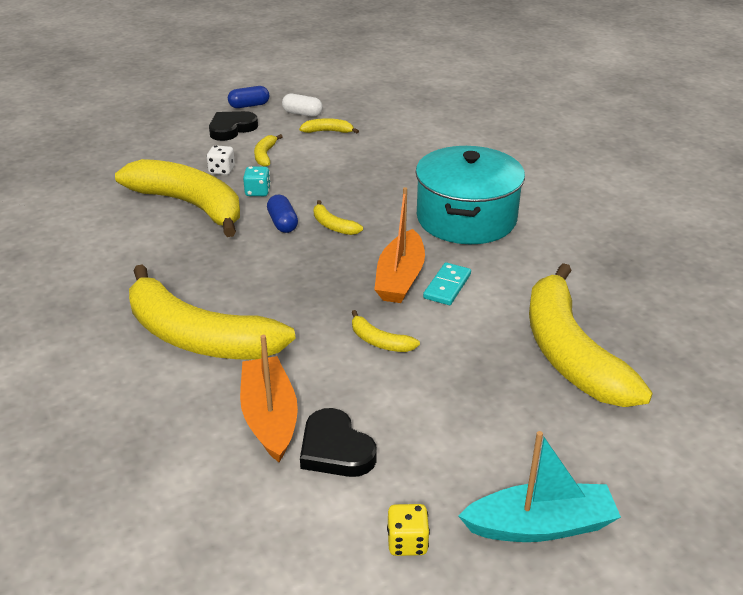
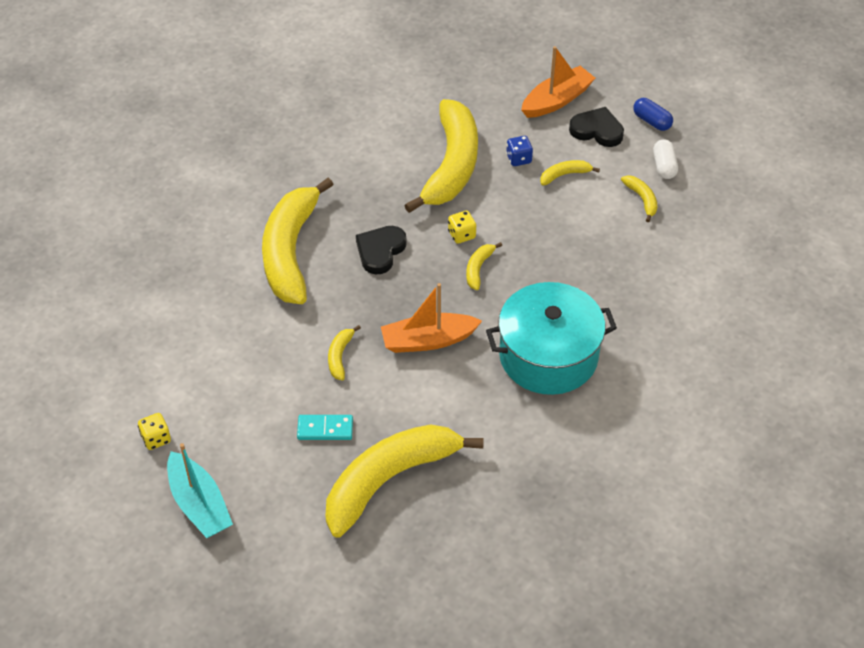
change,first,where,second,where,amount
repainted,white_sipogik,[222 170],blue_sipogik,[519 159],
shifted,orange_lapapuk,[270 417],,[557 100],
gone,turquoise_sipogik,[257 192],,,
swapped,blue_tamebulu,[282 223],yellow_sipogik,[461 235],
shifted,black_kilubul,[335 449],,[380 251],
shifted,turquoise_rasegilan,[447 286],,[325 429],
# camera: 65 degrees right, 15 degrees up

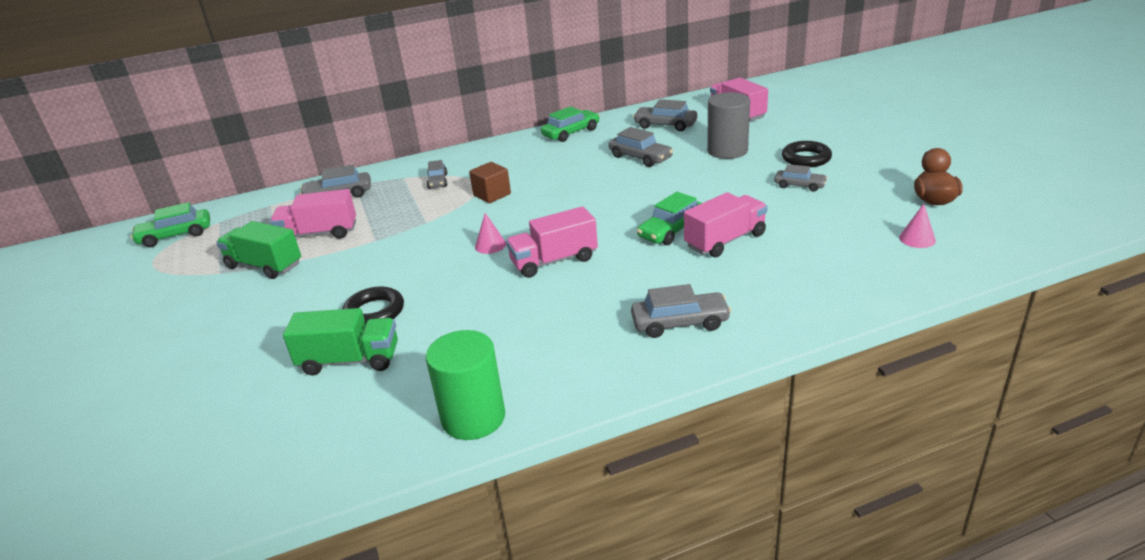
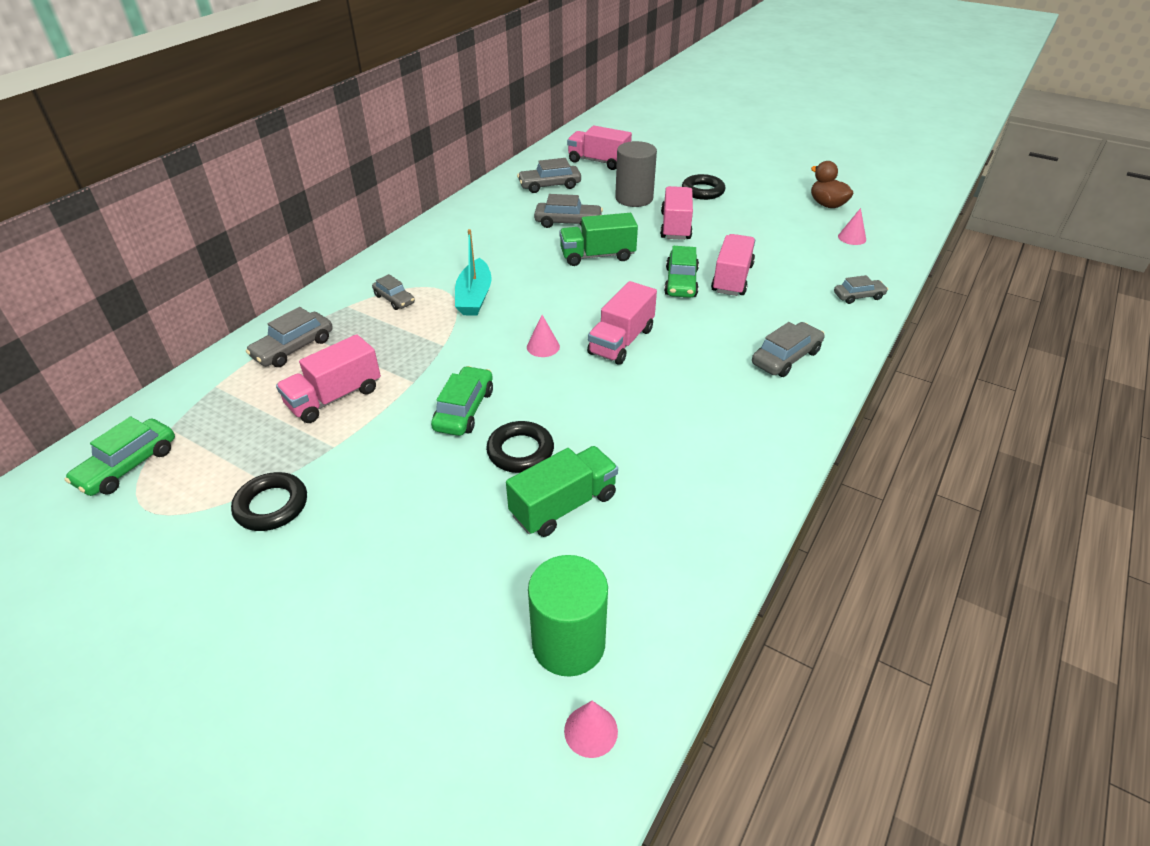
change,first,where,second,where,amount
shifted,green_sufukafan,[264 266],,[597 256],
shifted,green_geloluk,[473 418],,[568 643],
swapped,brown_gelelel,[492 195],turquoise_lapapuk,[474 297],
shifted,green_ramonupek,[571 133],,[464 410],
shifted,grey_ramonupek,[799 185],,[858 296],
new,,,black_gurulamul,[271 506],
new,,,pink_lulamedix,[591 730],
new,,,pink_sufukafan,[675 226],
# camera: 40 degrees left, 10 degrees up

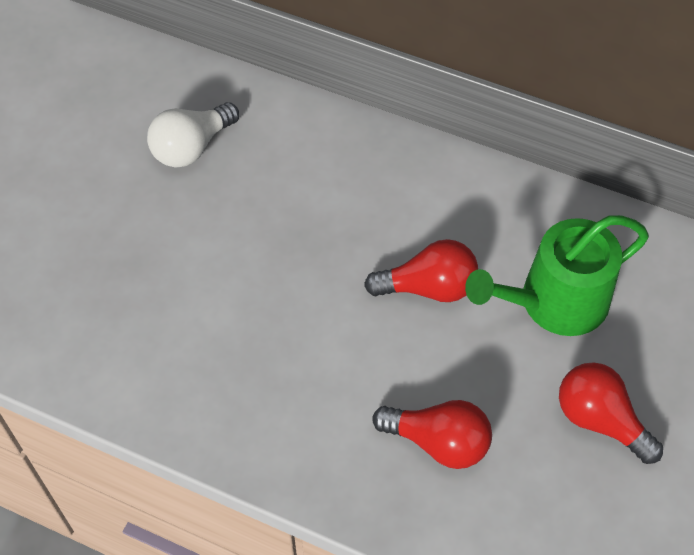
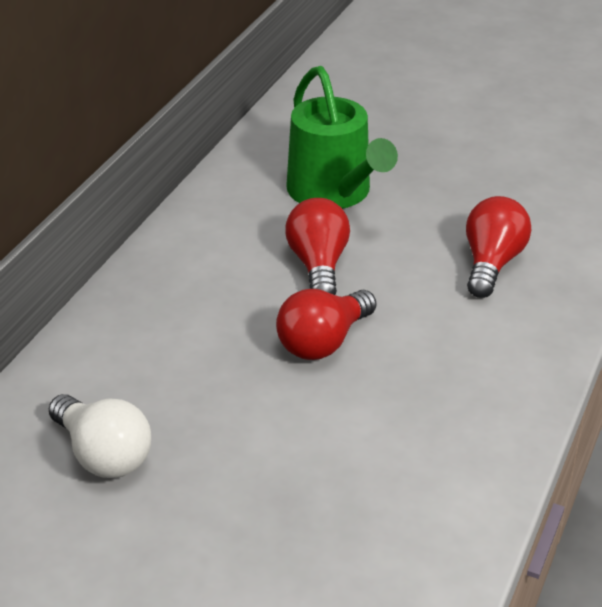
change,first,where,second,where,amount
shifted,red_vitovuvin,[600 420],,[323 342],
# camera: 90 degrees left, 20 degrees down

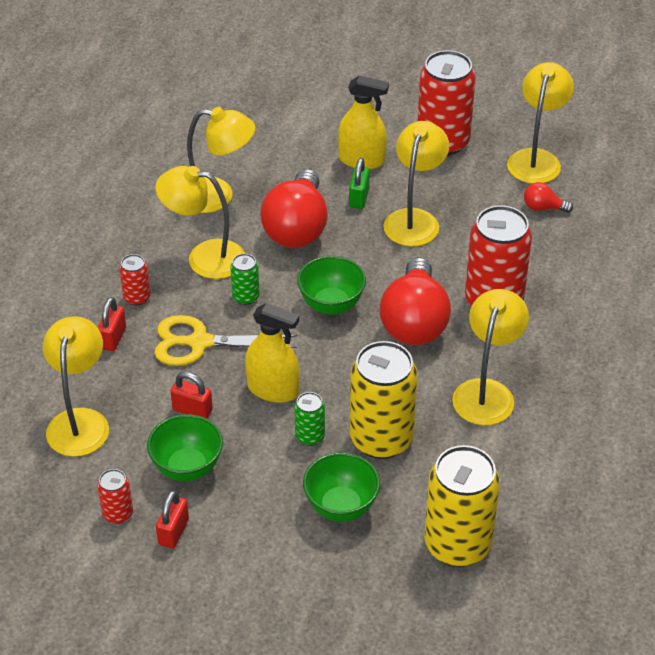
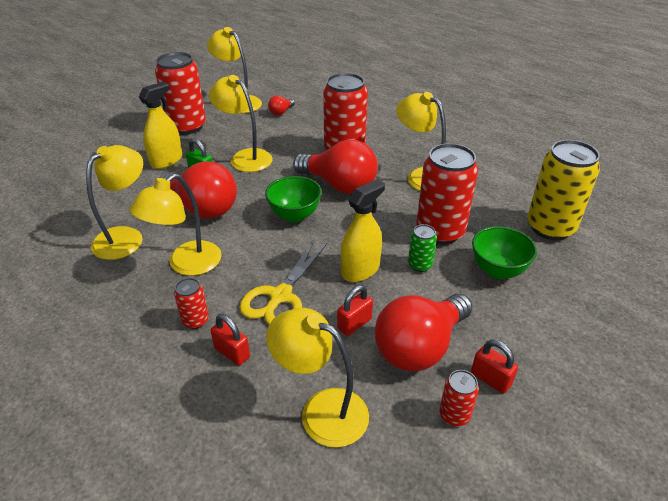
change,first,where,second,where,amount
swapped,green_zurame,[187 468],red_vitovuvin,[419 347],
gone,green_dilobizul,[246 297],,,
repainted,yellow_dilobizul,[381 439],red_dilobizul,[440 231],
# camera: 65 degrees left, 5 degrees down

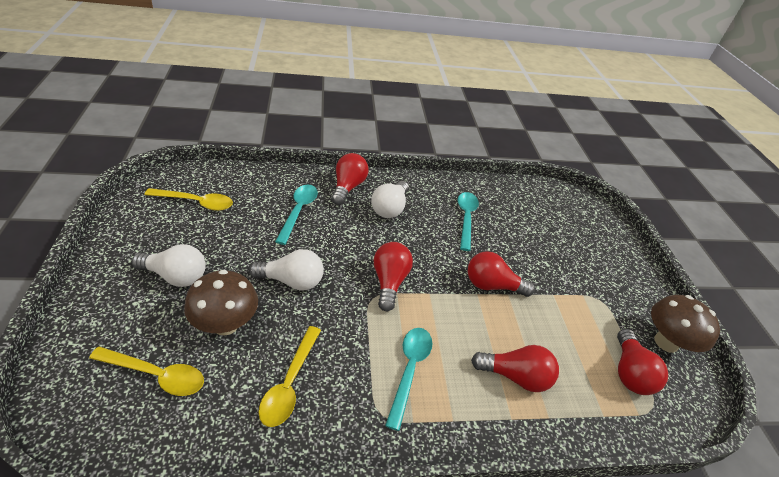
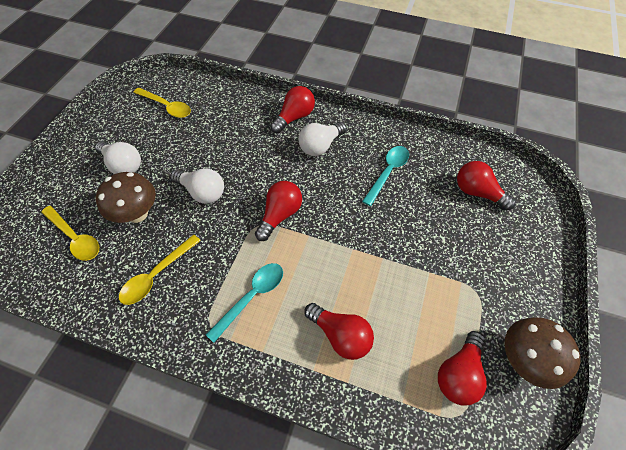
change,first,where,second,where,amount
gone,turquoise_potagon,[298 211],,,
shifted,red_vitovuvin,[492 285],,[477 192],
# camera: 30 degrees right, 15 degrees up

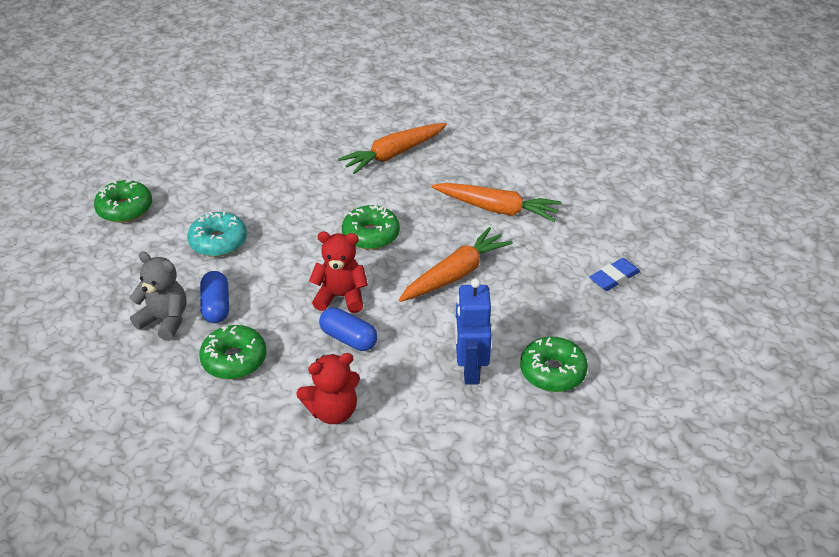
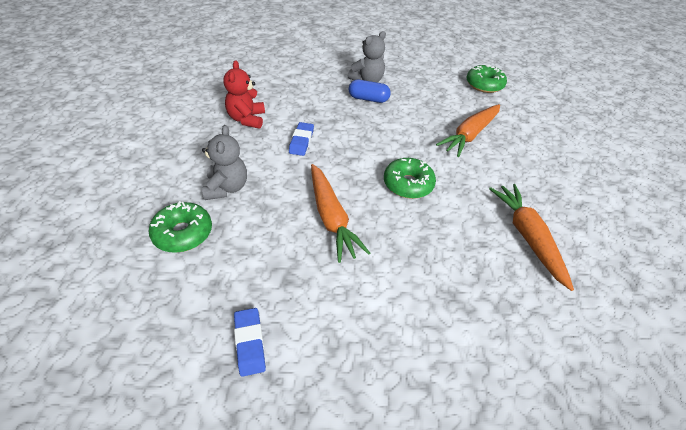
change,first,where,second,where,amount
gone,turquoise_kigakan,[218 242],,,
gone,green_kigakan,[234 359],,,
gone,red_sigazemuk,[341 297],,,
swapped,blue_tamebulu,[349 338],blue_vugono,[301 141],
shifted,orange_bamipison,[497 209],,[470 135],
swapped,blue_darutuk,[470 369],grey_sigazemuk,[227 188],
# camera: 110 degrees right, 5 degrees up

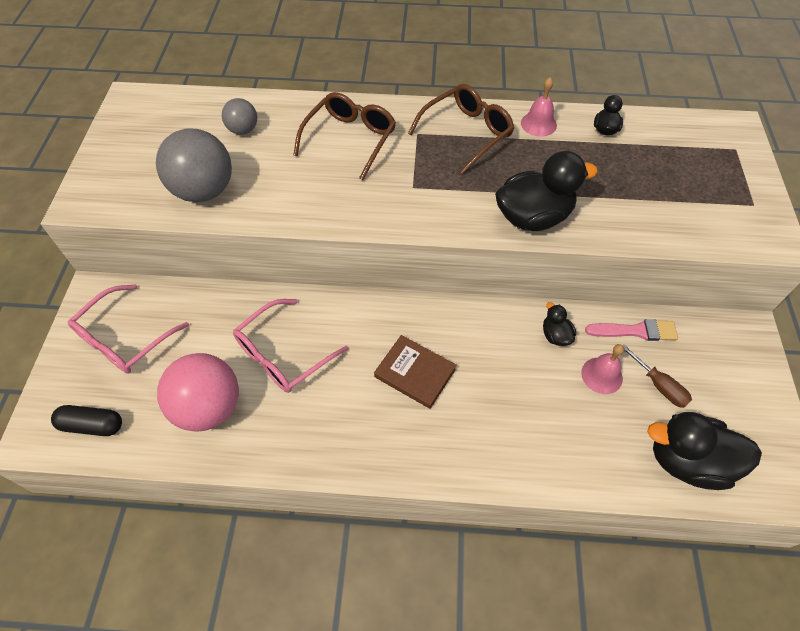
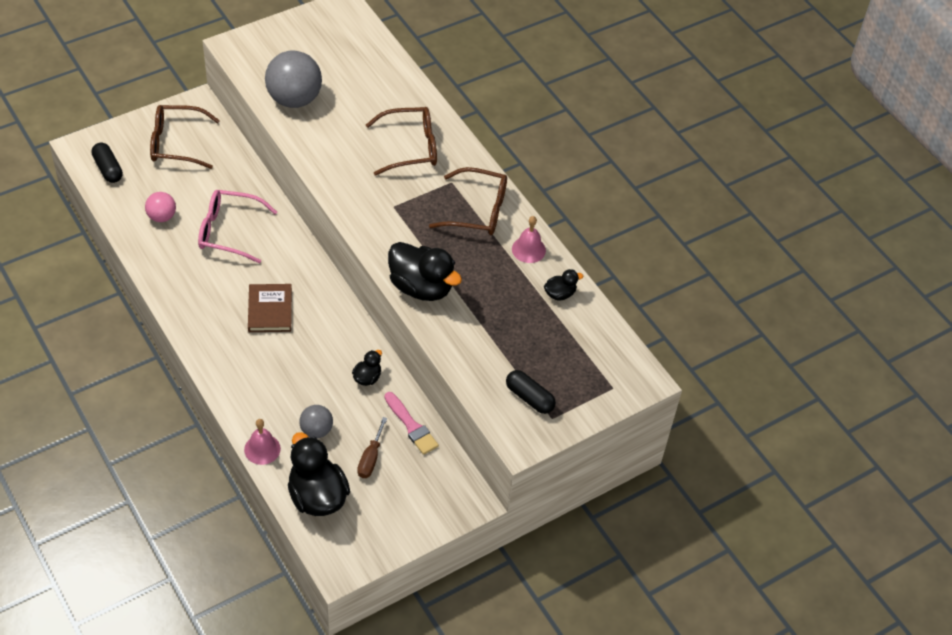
change,first,where,second,where,amount
repainted,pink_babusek,[124 339],brown_babusek,[176 143],
scaled,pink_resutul,[209 407],,[162 217],x0.53
shifted,grey_resutul,[243 130],,[316 430],
shifted,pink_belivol,[601 375],,[262 449],
new,,,black_tamebulu,[529 398],
# camera: 50 degrees right, 5 degrees down

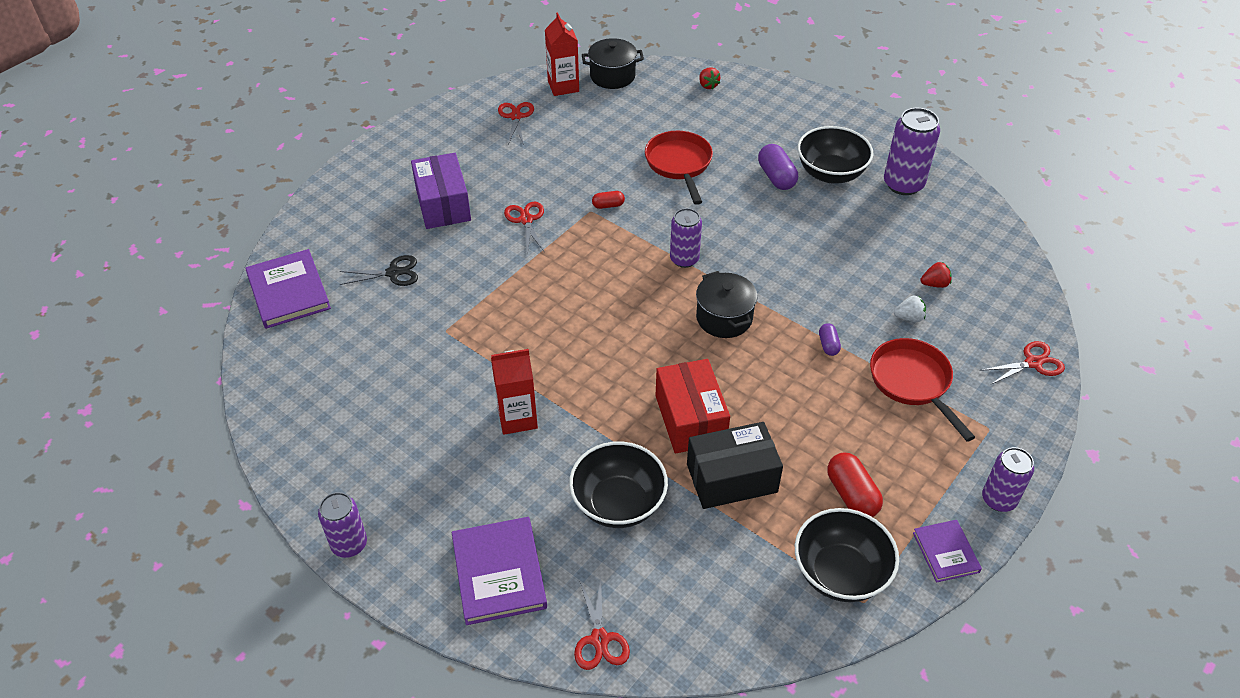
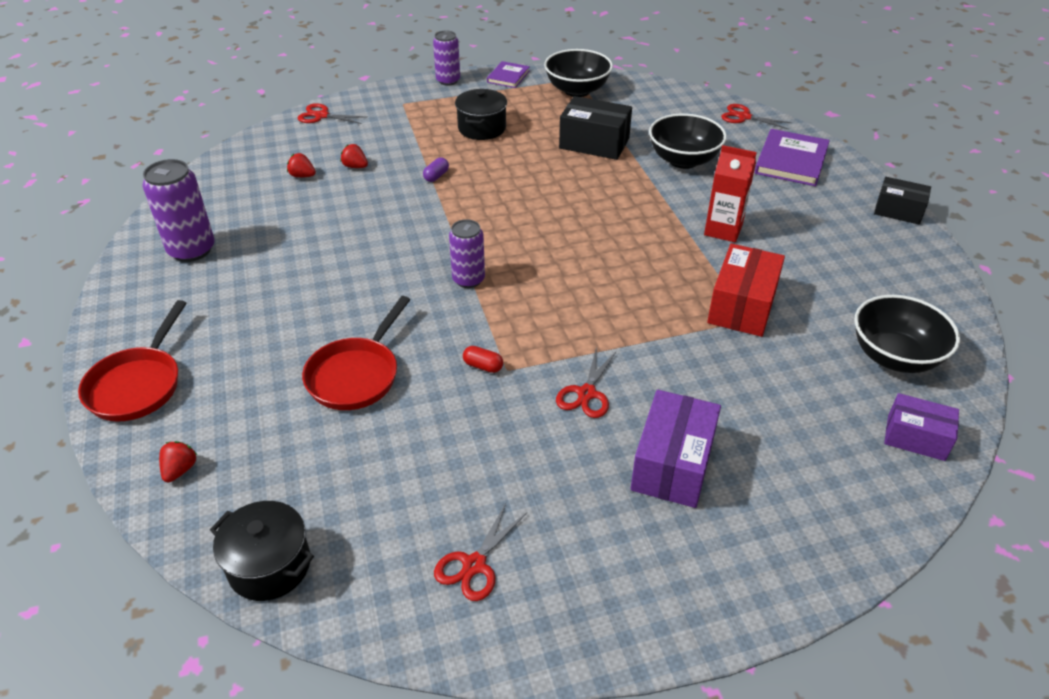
change,first,where,second,where,amount
swapped,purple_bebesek,[289 291],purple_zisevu,[916 437],
swapped,purple_dilobizul,[349 544],black_zisevu,[898 211],
gone,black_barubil,[393 273],,,
gone,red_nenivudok,[563 86],,,
rotated,red_barubil,[599 639],,[744 117],90 degrees counterclockwise
shifted,red_zisevu,[690 419],,[742 306],
shifted,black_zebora,[724 318],,[482 128],
gone,purple_tamebulu,[776 177],,,
shifted,black_zurame,[830 173],,[894 357],
gone,red_tamebulu,[851 495],,,
shifted,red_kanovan,[912 382],,[138 385],
repainted,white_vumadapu,[909 317],red_vumadapu,[355 166],
# camera: 145 degrees left, 5 degrees down

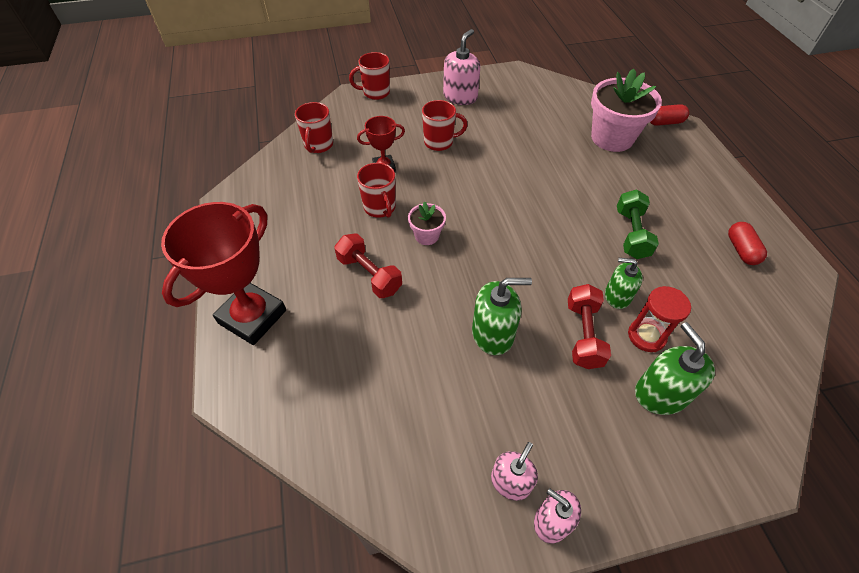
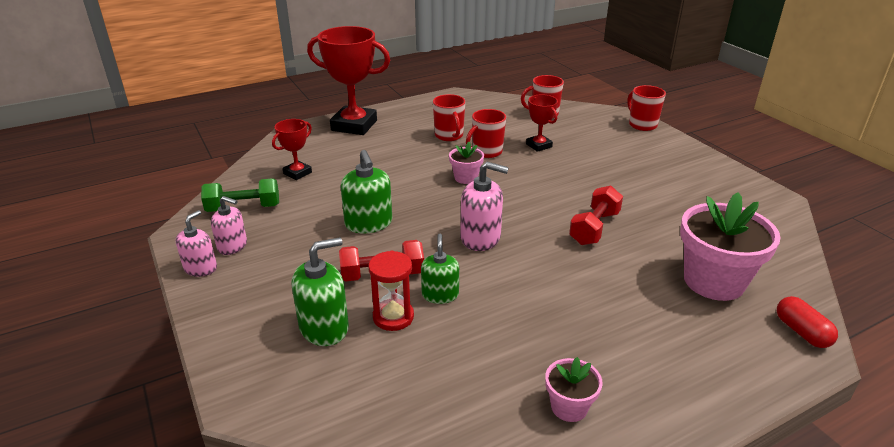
change,first,where,second,where,amount
shifted,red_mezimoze,[369 275],,[594 228],
shifted,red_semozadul,[439 142],,[449 136],
shifted,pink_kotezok,[460 97],,[480 238],
shifted,green_mezimoze,[631 234],,[243 208],
swapped,red_tamebulu,[741 250],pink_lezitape,[569 407],
new,,,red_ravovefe,[297 173],
# camera: 75 degrees right, 20 degrees down

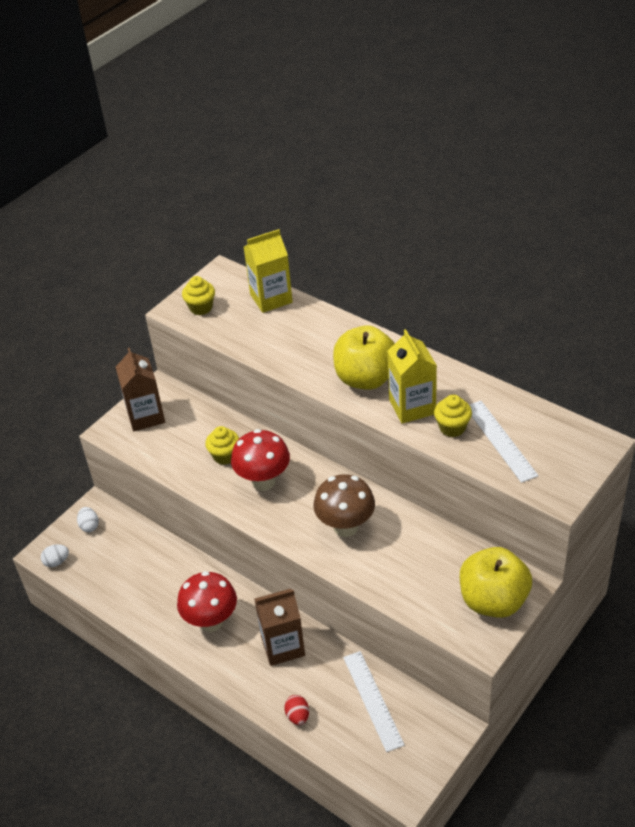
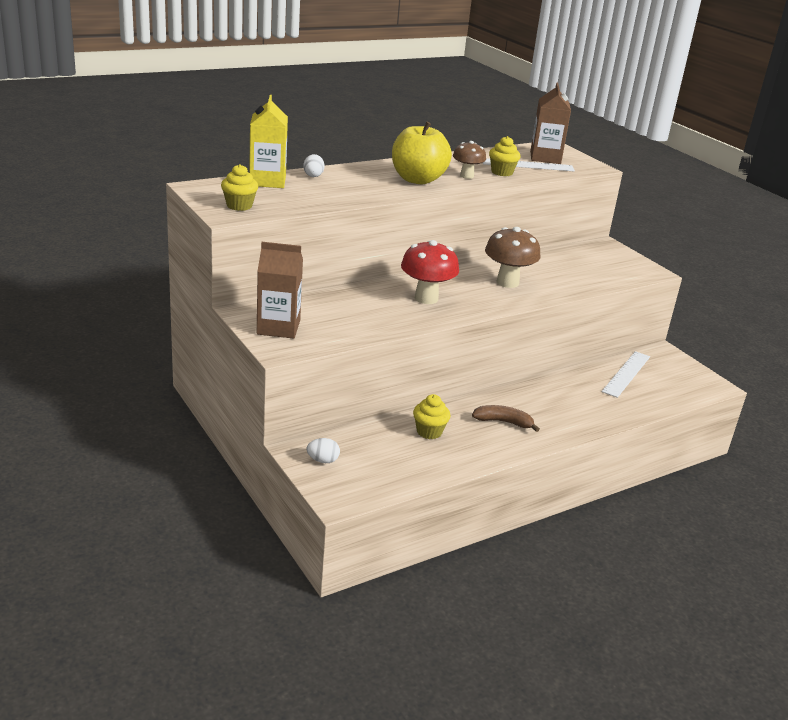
change,first,where,second,where,amount
shifted,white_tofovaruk,[56 562],,[313 175],
swapped,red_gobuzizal,[211 621],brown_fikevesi,[503 422],
shifted,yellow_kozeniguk,[225 456],,[429 432],
shifted,brown_nenivudok,[283 646],,[545 157],
gone,red_tofovaruk,[298 716],,,
rotated,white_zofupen,[373 700],,[626 374],60 degrees counterclockwise
swapped,yellow_nenivudok,[412 407],brown_gobuzizal,[466 176],
gone,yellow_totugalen,[493 600],,,
# camera: 75 degrees left, 15 degrees down

